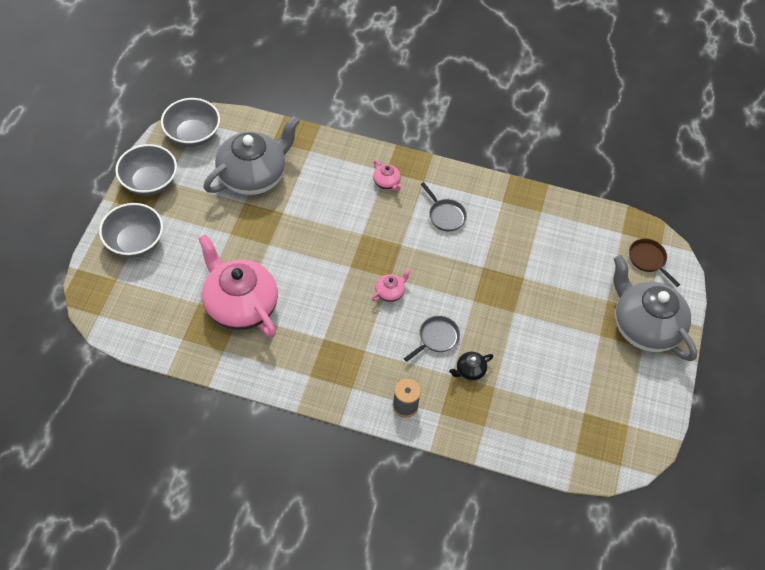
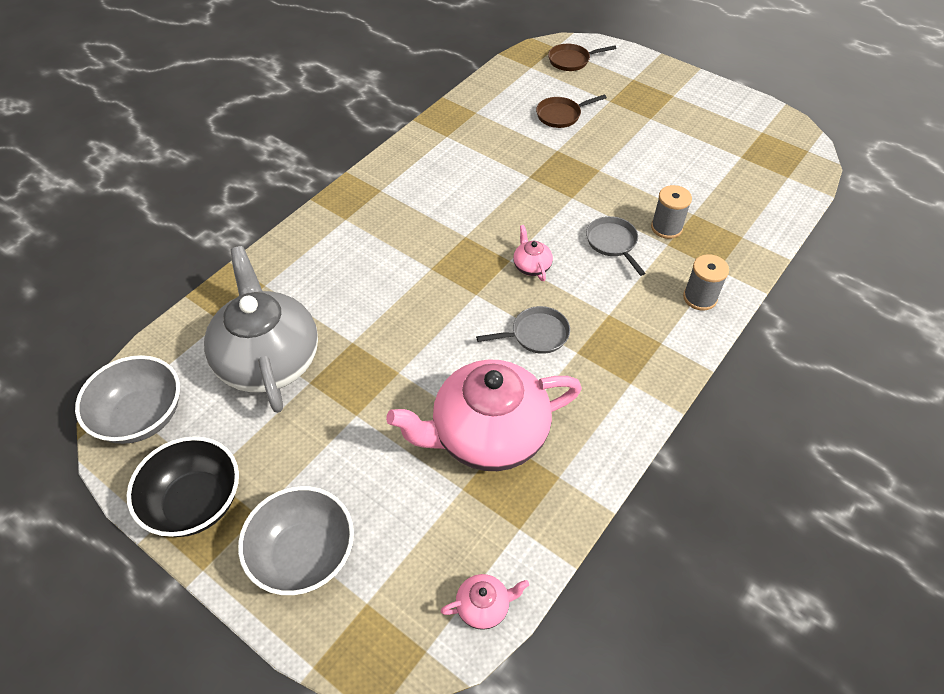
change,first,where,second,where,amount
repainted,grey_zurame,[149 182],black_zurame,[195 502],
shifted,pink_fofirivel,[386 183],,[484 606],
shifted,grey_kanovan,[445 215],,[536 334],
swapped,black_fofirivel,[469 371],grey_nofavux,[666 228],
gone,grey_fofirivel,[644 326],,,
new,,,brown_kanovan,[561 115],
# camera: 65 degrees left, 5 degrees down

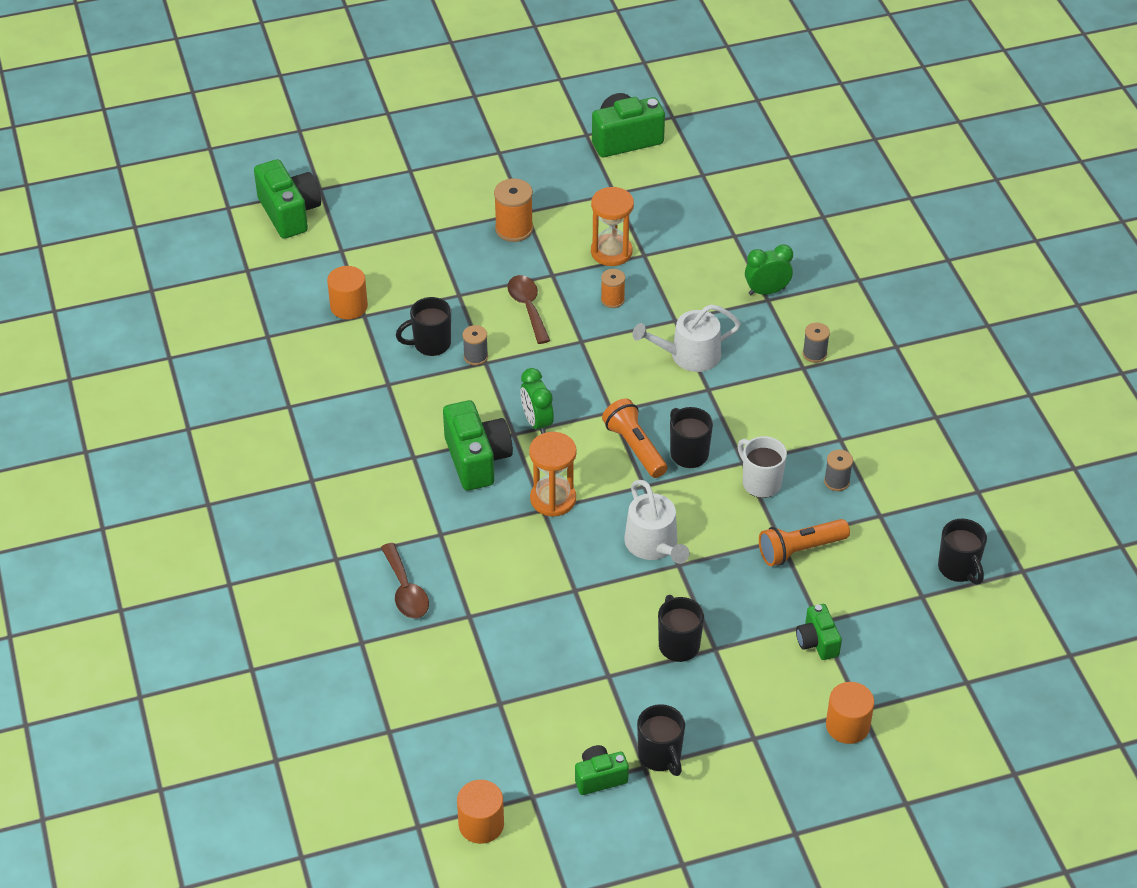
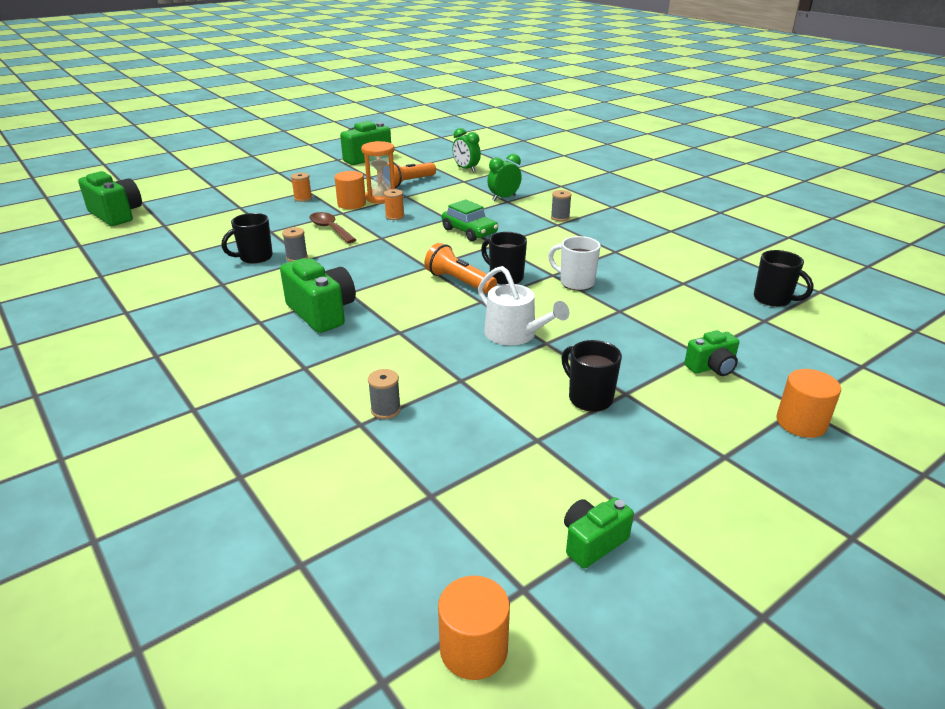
change,first,where,second,where,amount
shifted,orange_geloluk,[349 306],,[351 204],
gone,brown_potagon,[405 590],,,
scaled,orange_nofavux,[514 229],,[303 198],x0.61
shifted,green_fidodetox,[537 422],,[466 169],
gone,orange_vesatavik,[553 499],,,
swapped,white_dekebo,[689 355],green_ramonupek,[469 231],
gone,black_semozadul,[660 756],,,
shifted,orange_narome,[799 550],,[408 183],
rotated,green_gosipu,[817 642],,[711 367],75 degrees counterclockwise
shifted,grey_nofavux,[836 481],,[385 410],
# camera: 20 degrees left, 15 degrees down

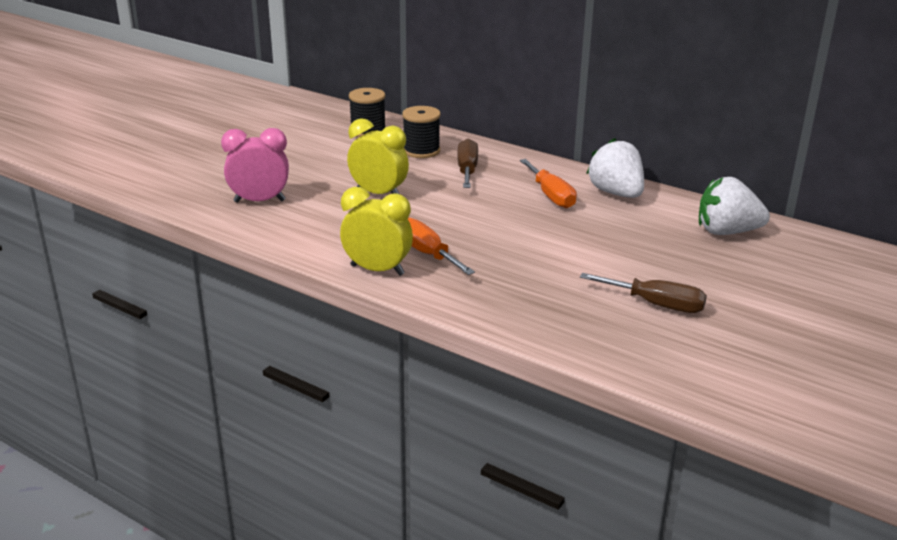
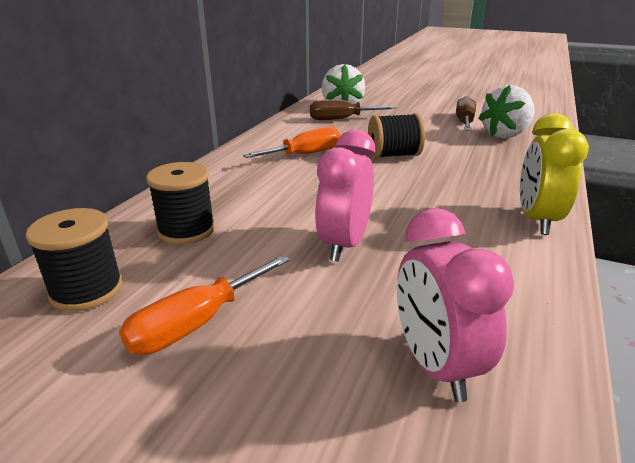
change,first,where,second,where,amount
repainted,yellow_fidodetox,[378 194],pink_fidodetox,[344 245],
shifted,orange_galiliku,[427 254],,[197 323],
shifted,brown_galiliku,[467 170],,[341 119],
shifted,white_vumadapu,[616 193],,[505 135],
new,,,black_nofavux,[393 155],
# camera: 100 degrees left, 0 degrees up

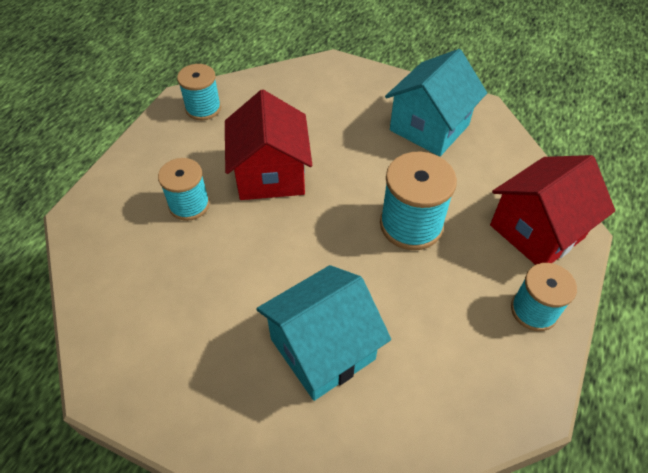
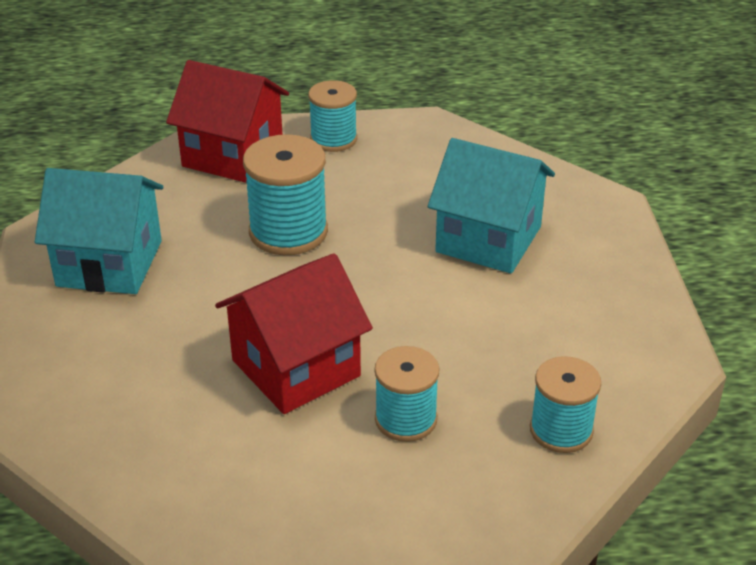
change,first,where,second,where,amount
shifted,turquoise_nofavux,[203 108],,[561 430],
# camera: 120 degrees left, 15 degrees down

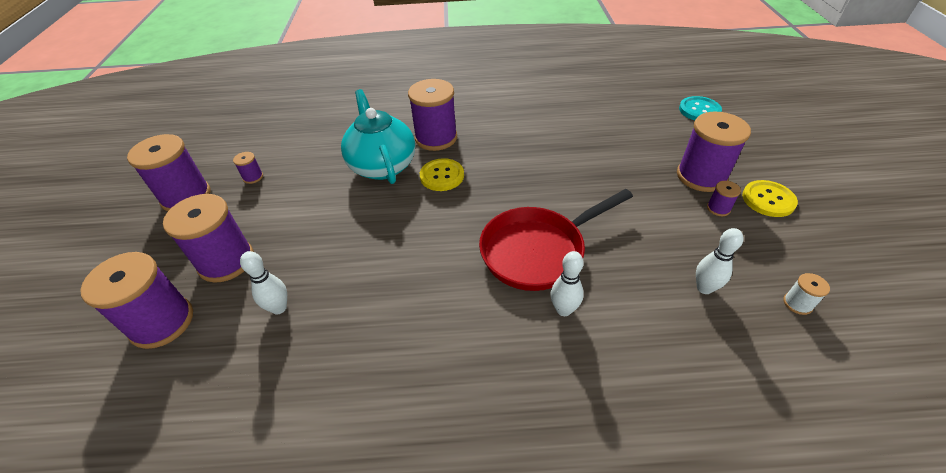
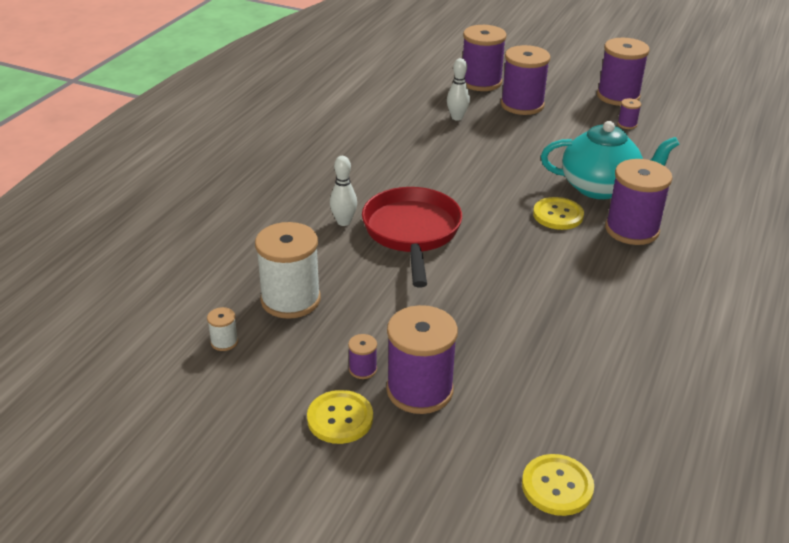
change,first,where,second,where,amount
repainted,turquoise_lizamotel,[699 110],yellow_lizamotel,[557 486],
swapped,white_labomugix,[704 288],white_nofavux,[290 300],
# camera: 115 degrees right, 10 degrees down

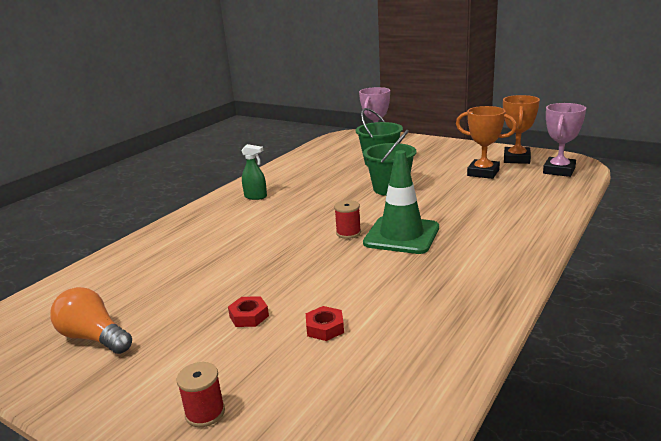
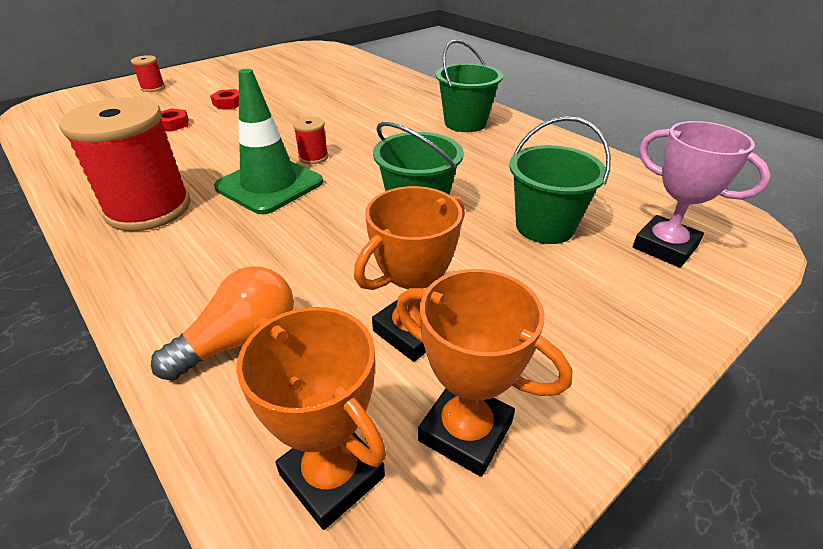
change,first,where,second,where,amount
shifted,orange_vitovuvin,[94 337],,[240 340],
swapped,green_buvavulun,[256 197],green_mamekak,[465 123],
repainted,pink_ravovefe,[559 170],orange_ravovefe,[332 475],
new,,,red_nofavux,[149 209],
# camera: 105 degrees right, 15 degrees up

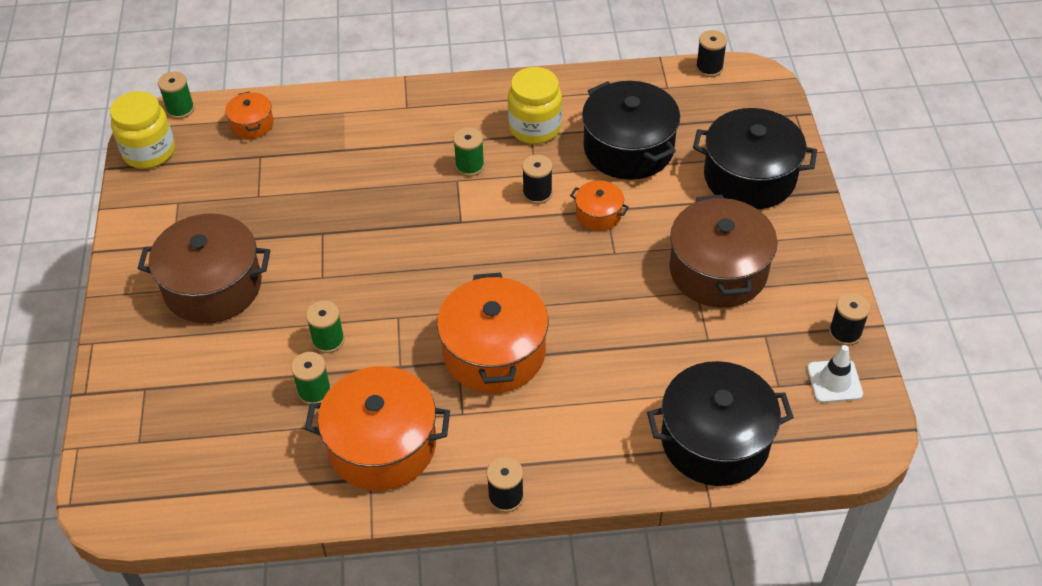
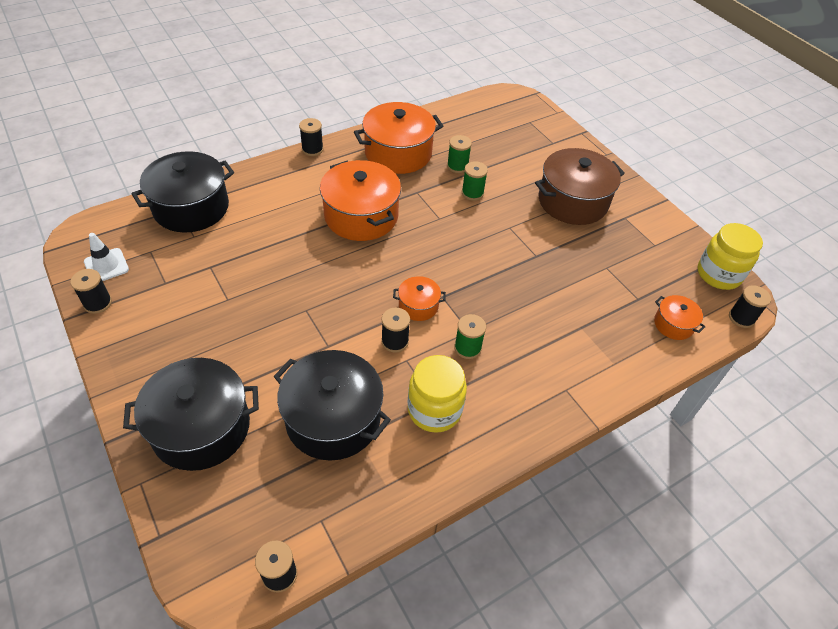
change,first,where,second,where,amount
repainted,green_nofavux,[180 109],black_nofavux,[741 318],
shifted,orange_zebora,[598 214],,[418 306],
gone,brown_zebora,[718 271],,,
# camera: 150 degrees right, 0 degrees up

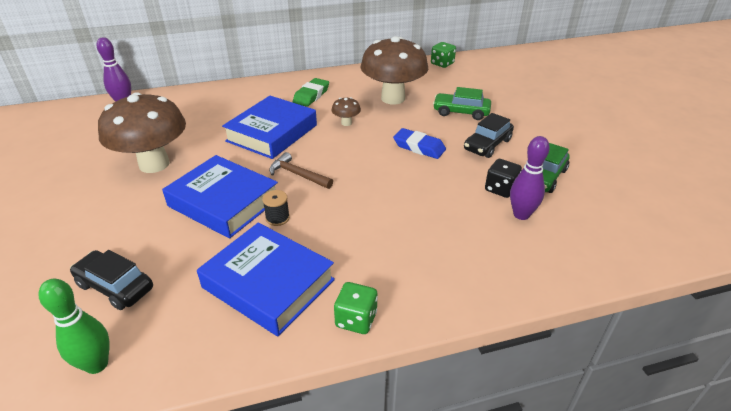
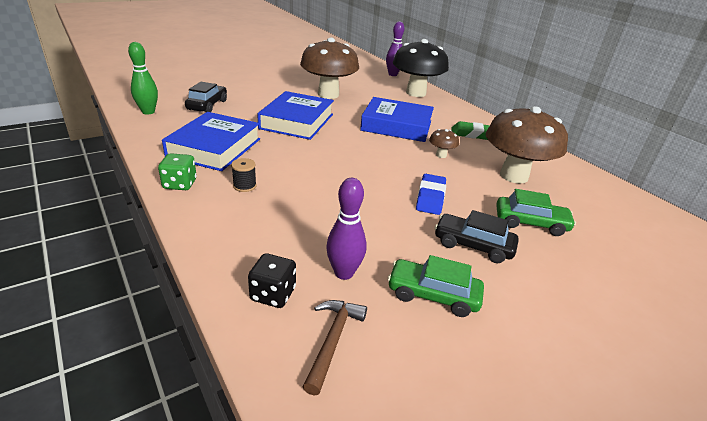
change,first,where,second,where,amount
shifted,black_nofavux,[277 218],,[244 186],
shifted,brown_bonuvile,[298 175],,[332 341],
gone,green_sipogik,[442 64],,,
rotated,green_ramonupek,[461 112],,[530 223],105 degrees clockwise
shifted,black_sipogik,[500 189],,[273 294],
new,,,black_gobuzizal,[416 93],
# camera: 70 degrees right, 5 degrees down

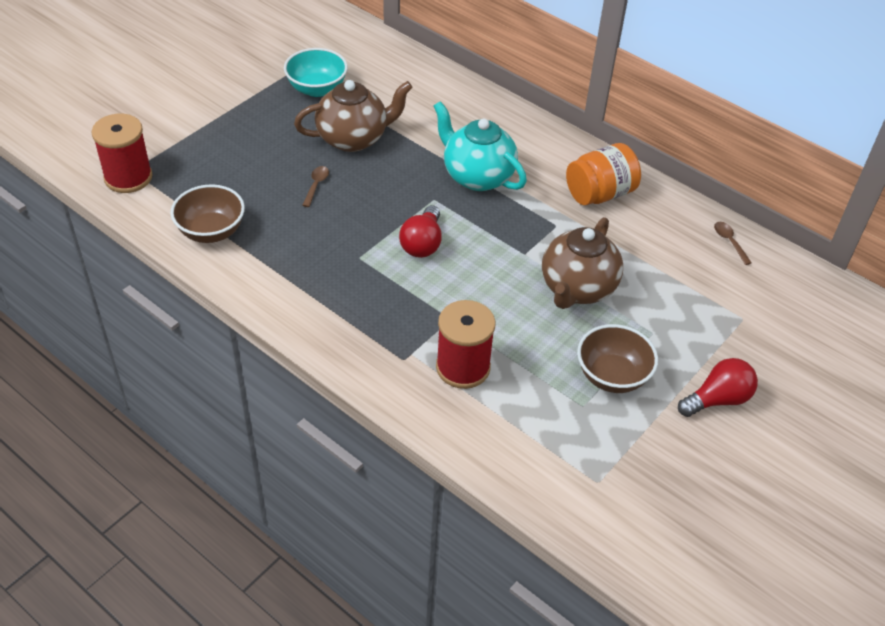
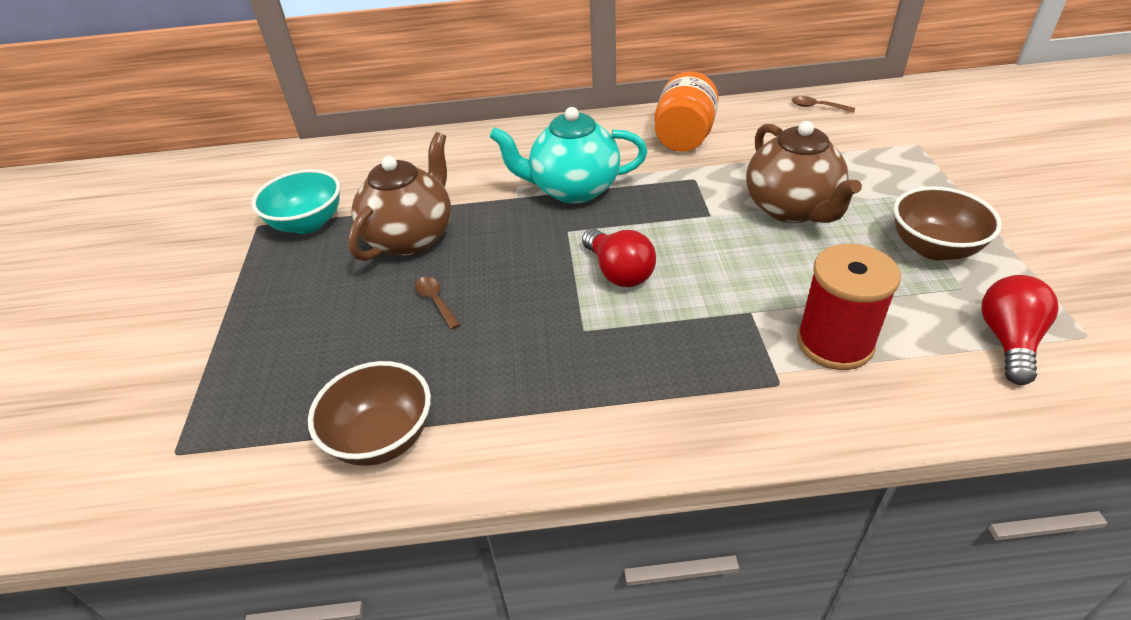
change,first,where,second,where,amount
gone,red_nofavux,[128 177],,,
shifted,red_vitovuvin,[717 399],,[1008 341],
# camera: 40 degrees left, 5 degrees down

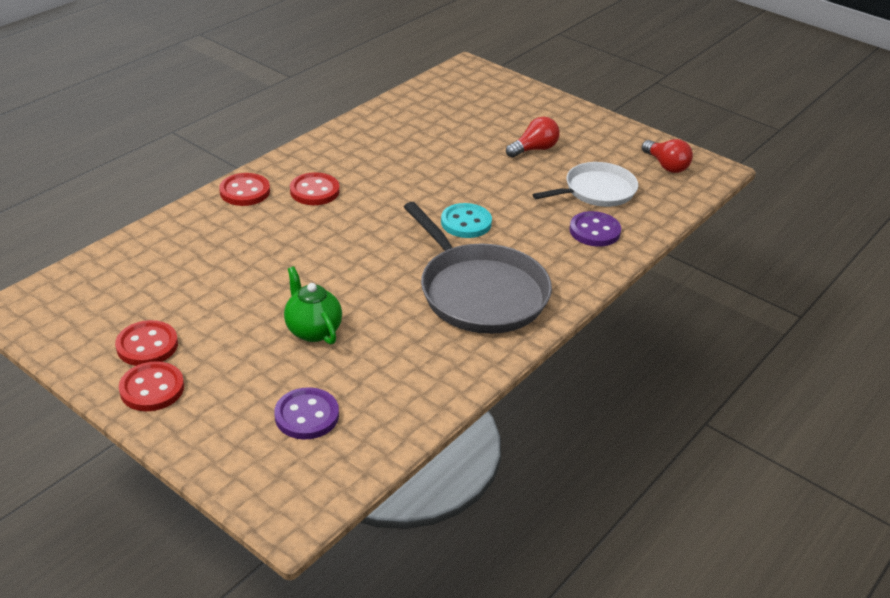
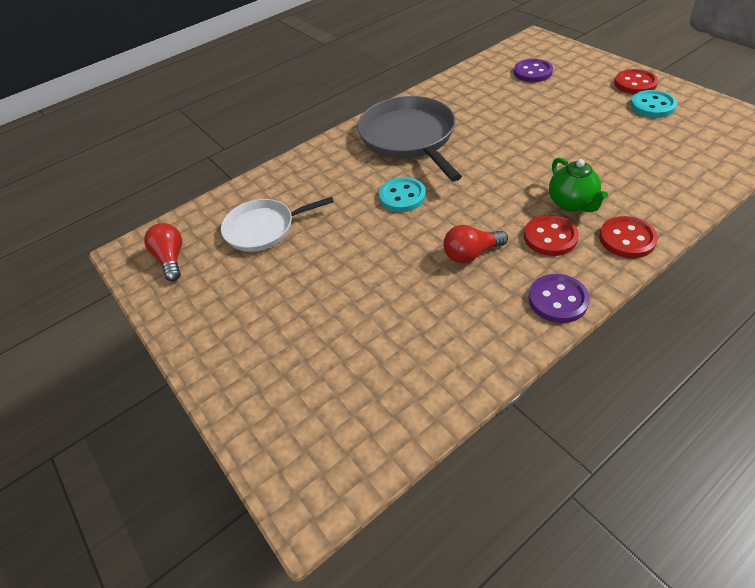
change,first,where,second,where,amount
repainted,red_lizamotel,[147 345],turquoise_lizamotel,[652 106],
shifted,green_fofirivel,[313 330],,[572 203],
shifted,red_vitovuvin,[534 149],,[471 254],
shifted,purple_lizamotel,[594 231],,[558 300],
# camera: 160 degrees left, 10 degrees up

